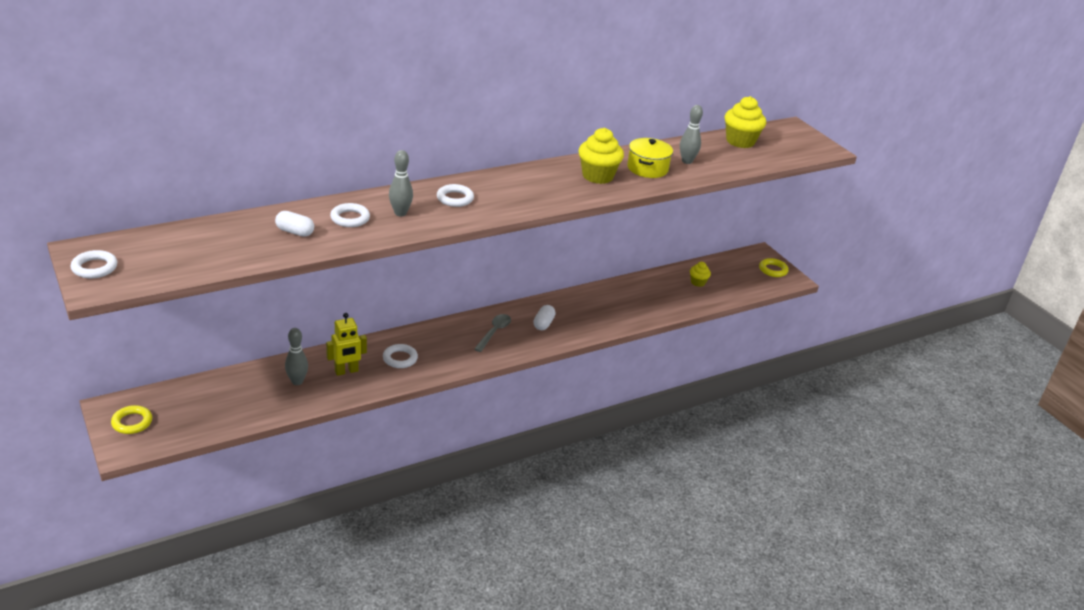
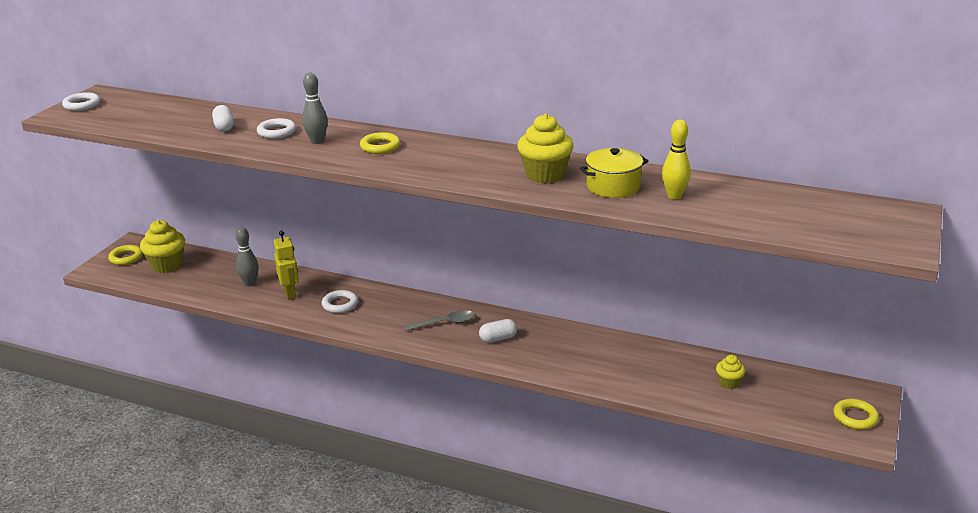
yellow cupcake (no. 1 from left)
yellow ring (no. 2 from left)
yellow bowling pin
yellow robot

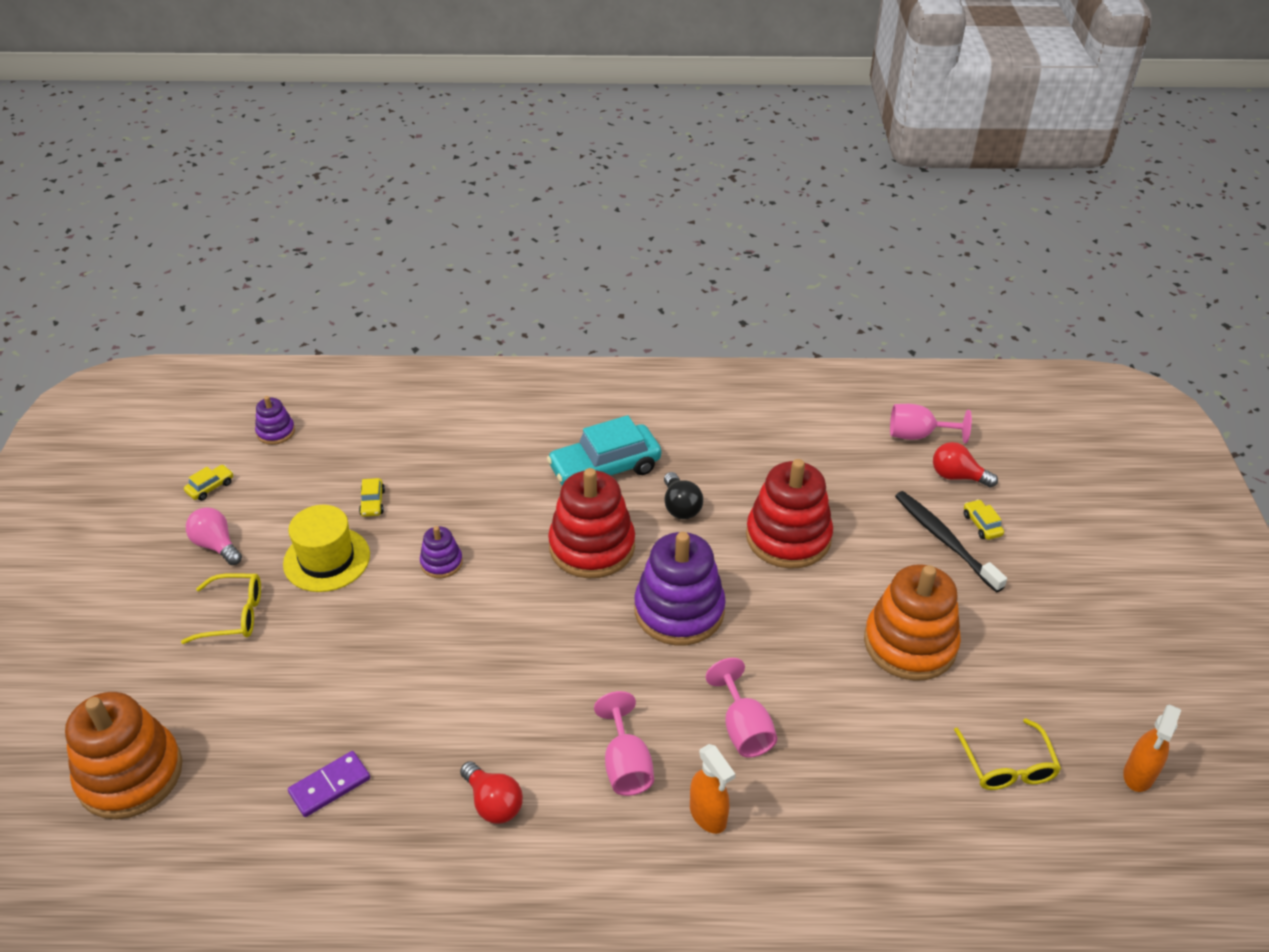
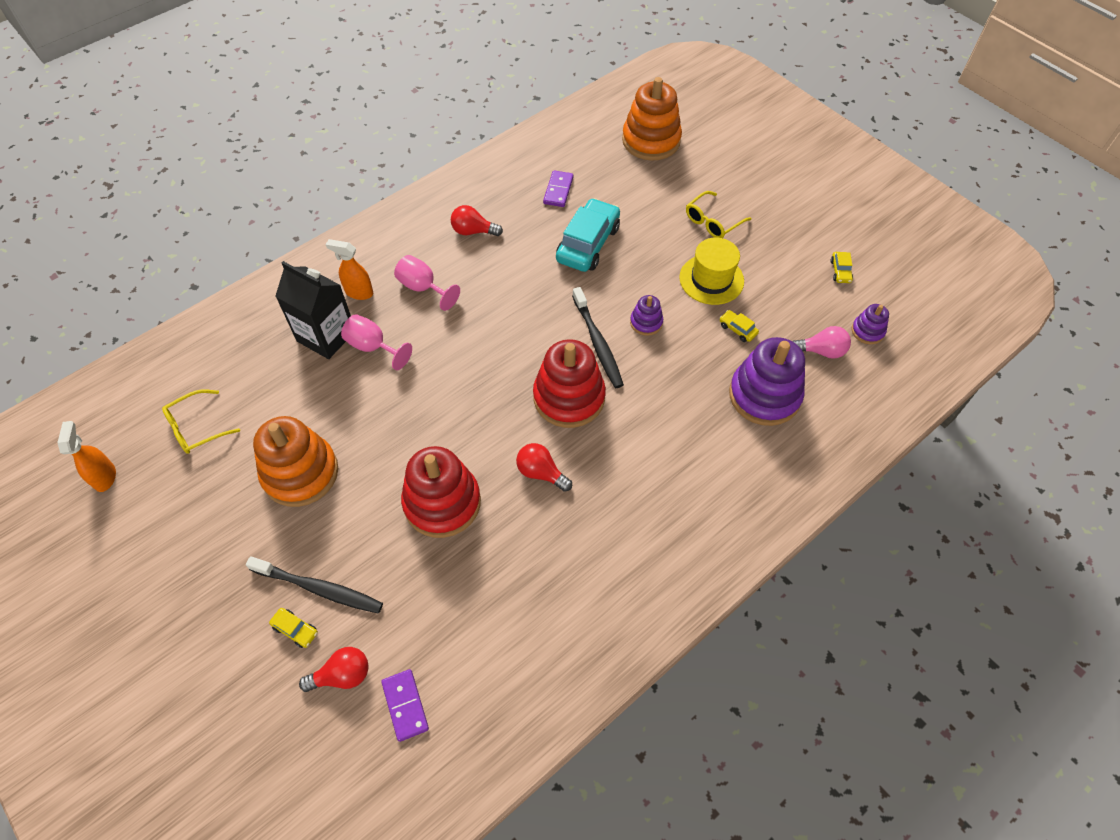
black carton
black toothbrush (no. 2 from left)
pink light bulb
turquoise car
purple stacking toy (no. 2 from left)
purple domino (no. 1 from left)
red light bulb (no. 3 from left)
yellow glasses (no. 1 from left)

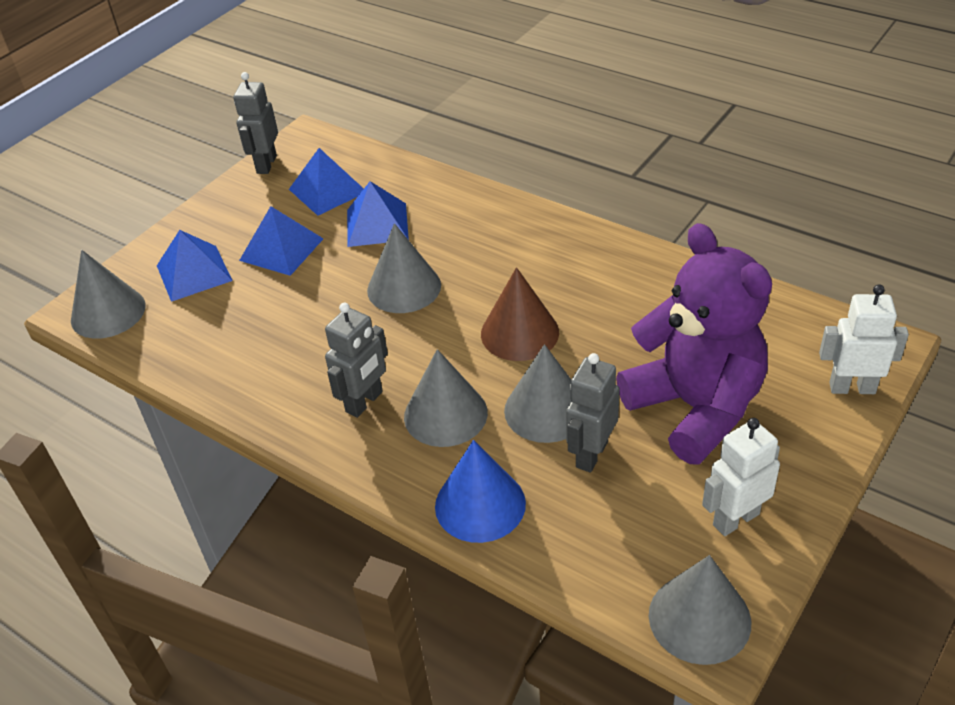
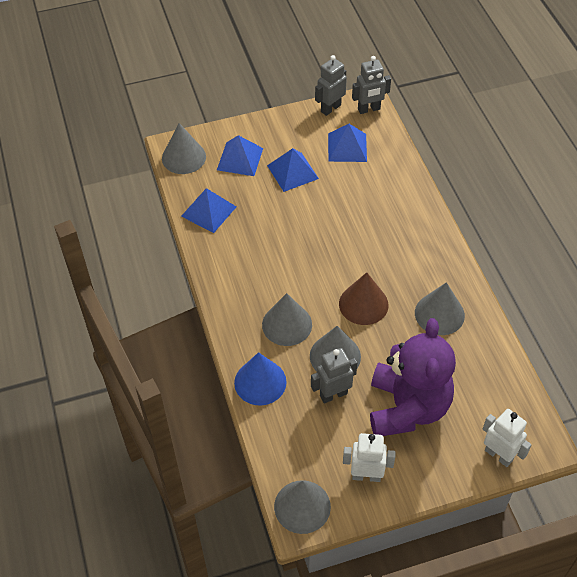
grey robot (no. 3 from left)
blue pyramid (no. 1 from left)
grey cone (no. 5 from left)

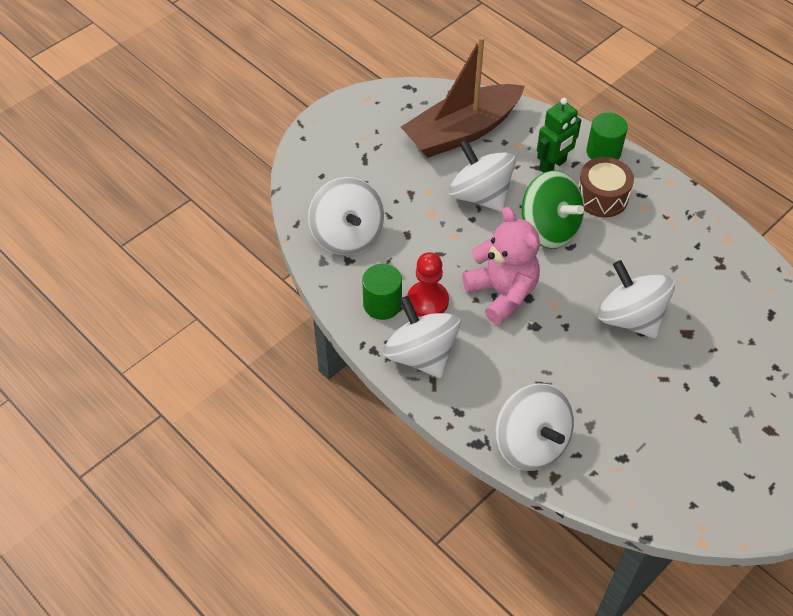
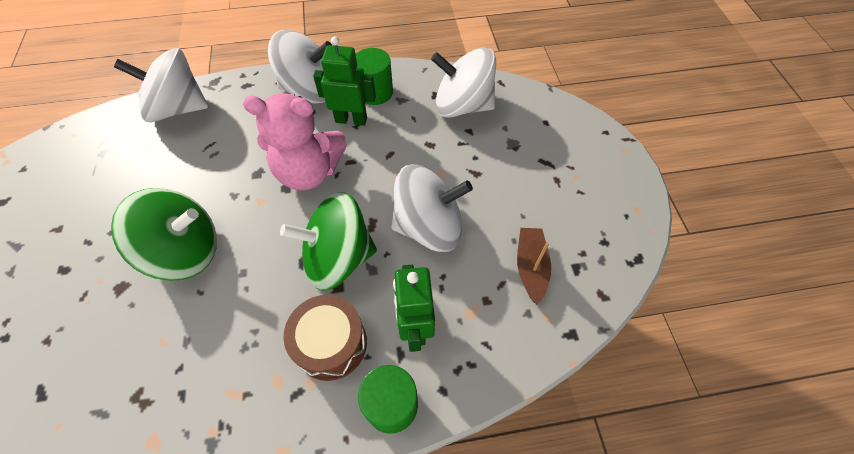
green robot (no. 1 from left)
green spinning top (no. 1 from left)
brown boat

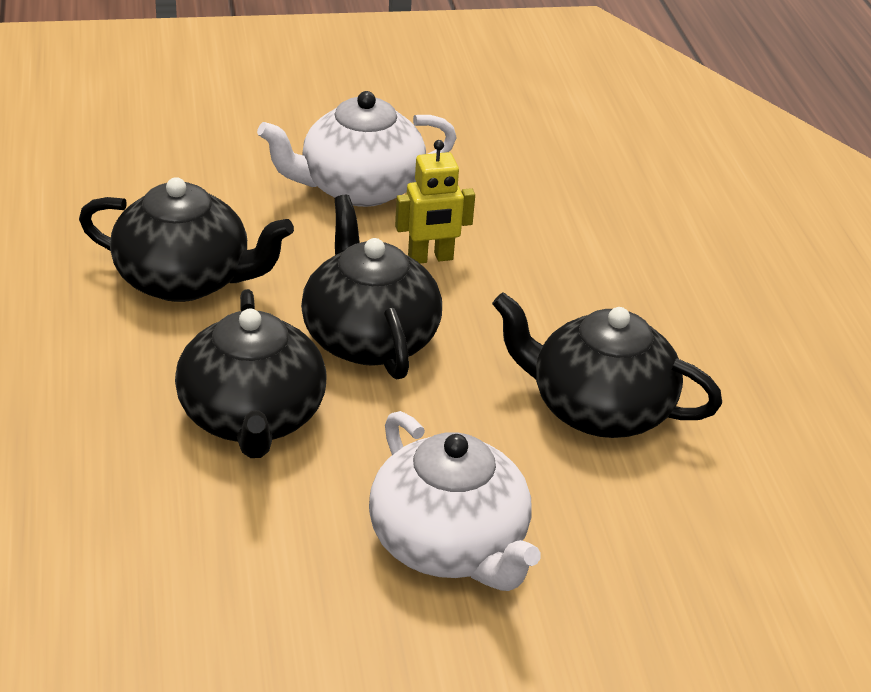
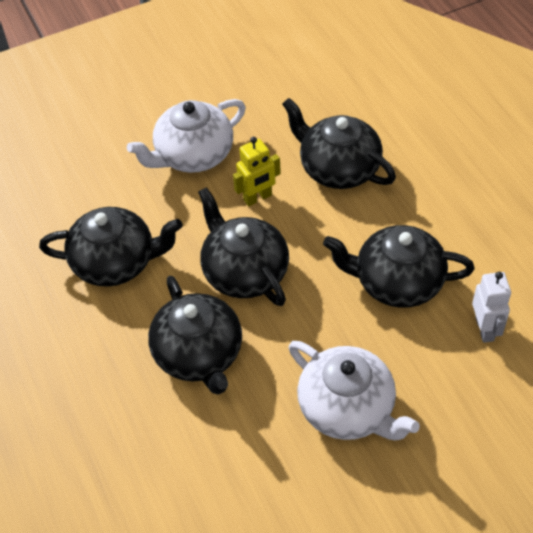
black teapot (no. 4 from left)
white robot

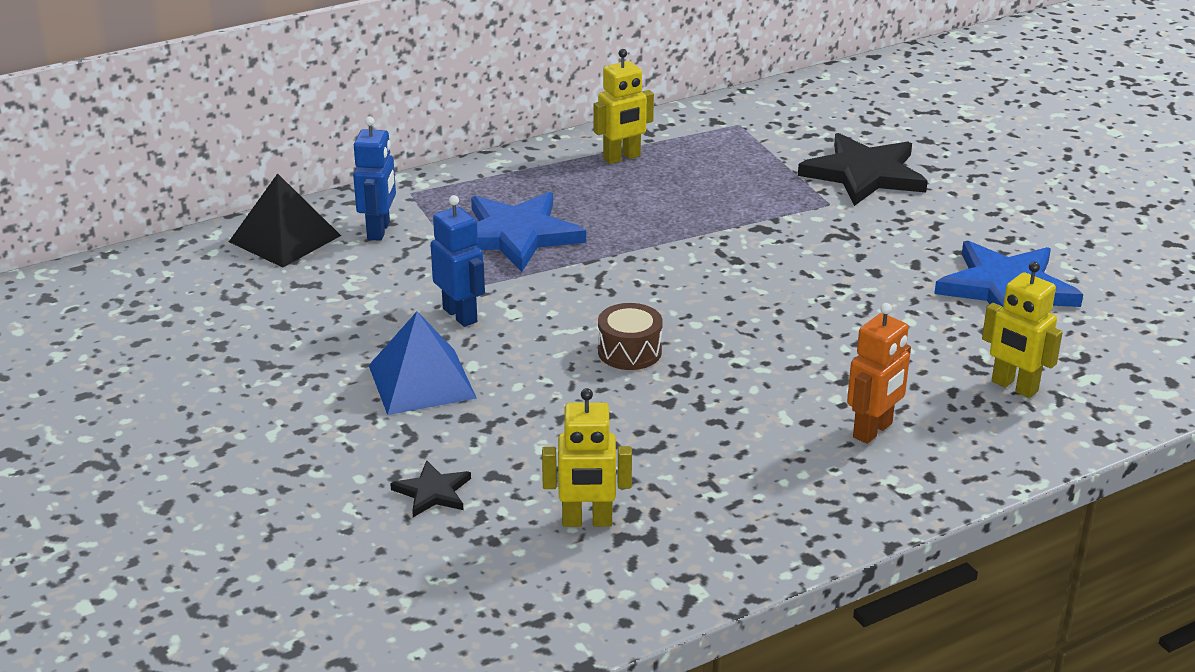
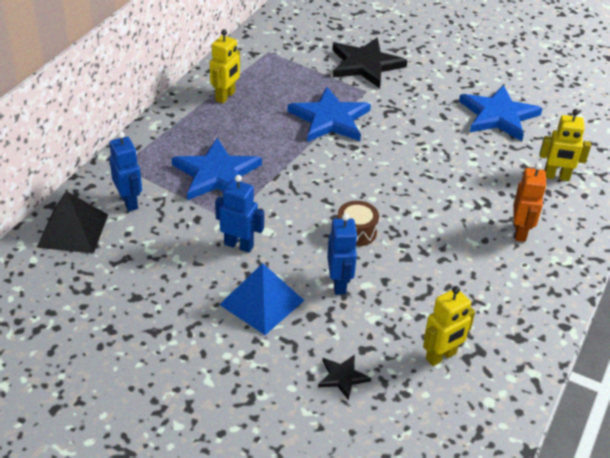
blue star (no. 2 from left)
blue robot (no. 3 from left)

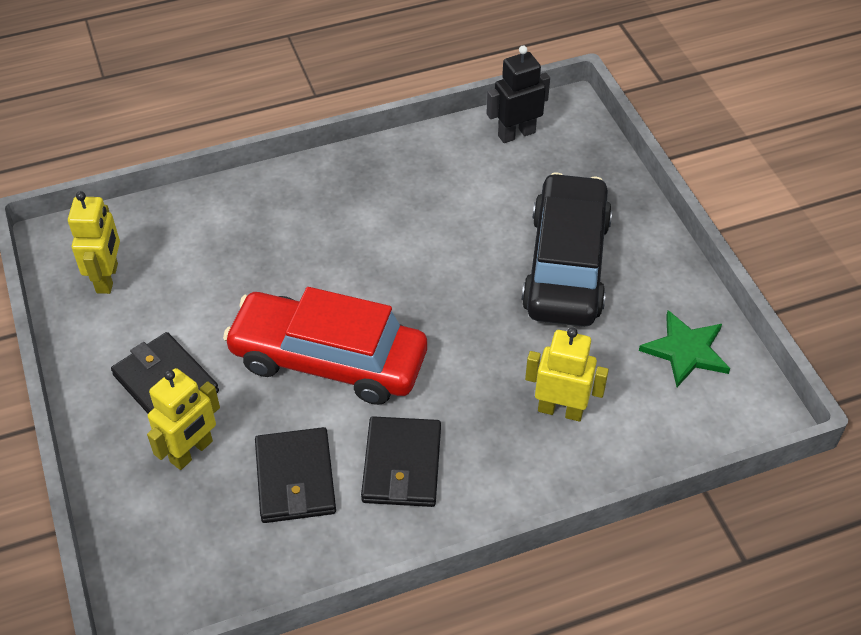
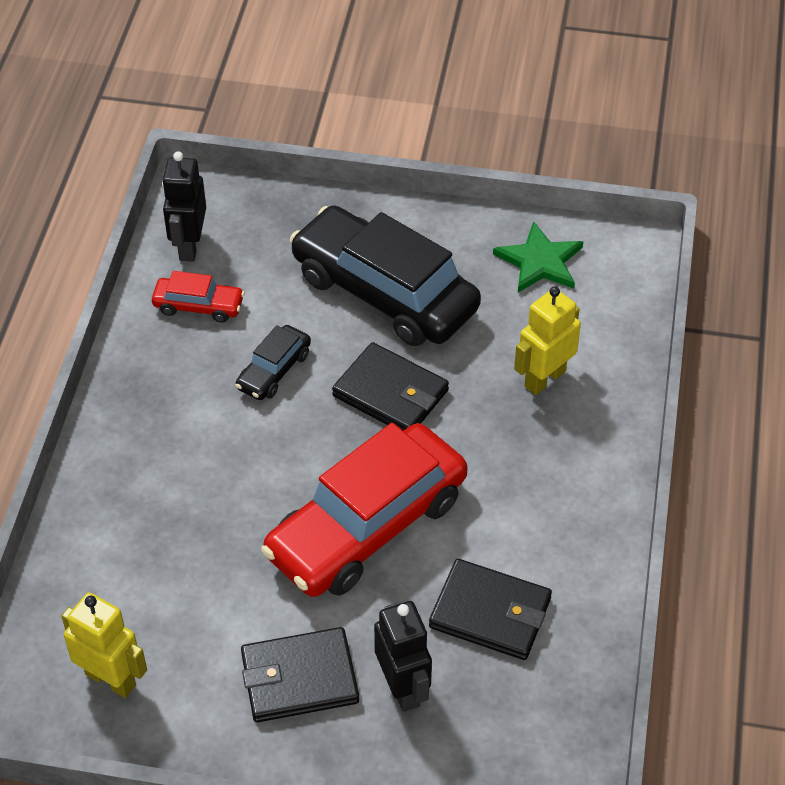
red car (no. 1 from left)
black car (no. 1 from left)
black wallet (no. 2 from left)
black robot (no. 2 from left)

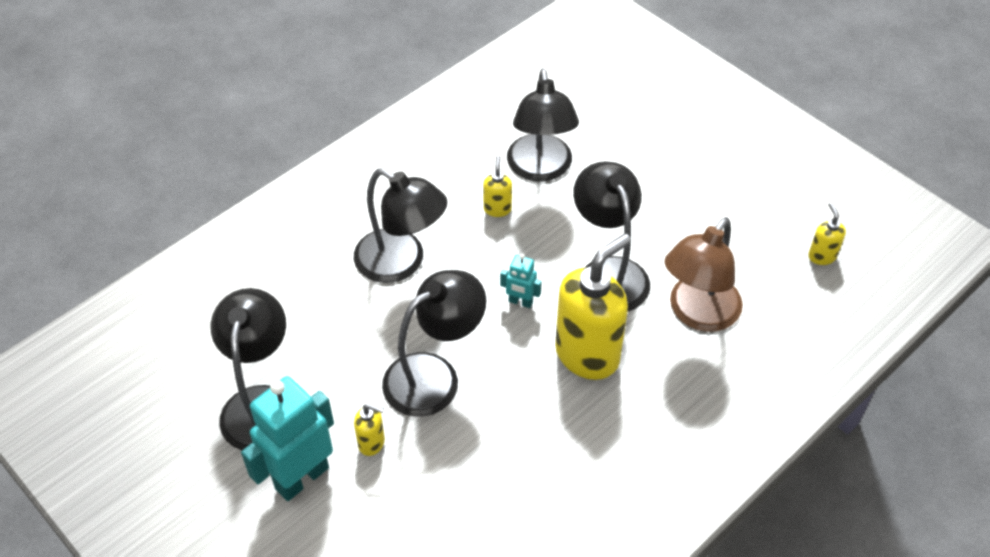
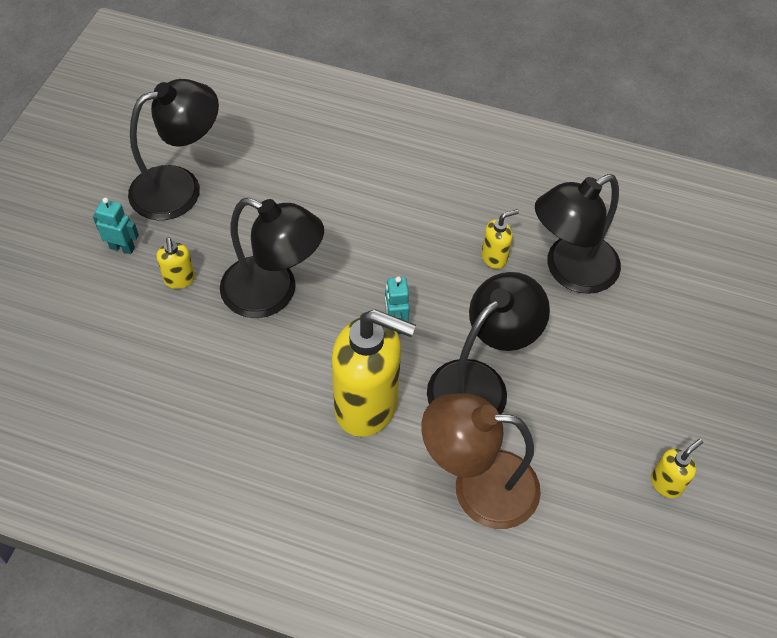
black lamp (no. 2 from left in the first image)
yellow soap dispenser (no. 4 from left)
turquoise robot (no. 1 from left)

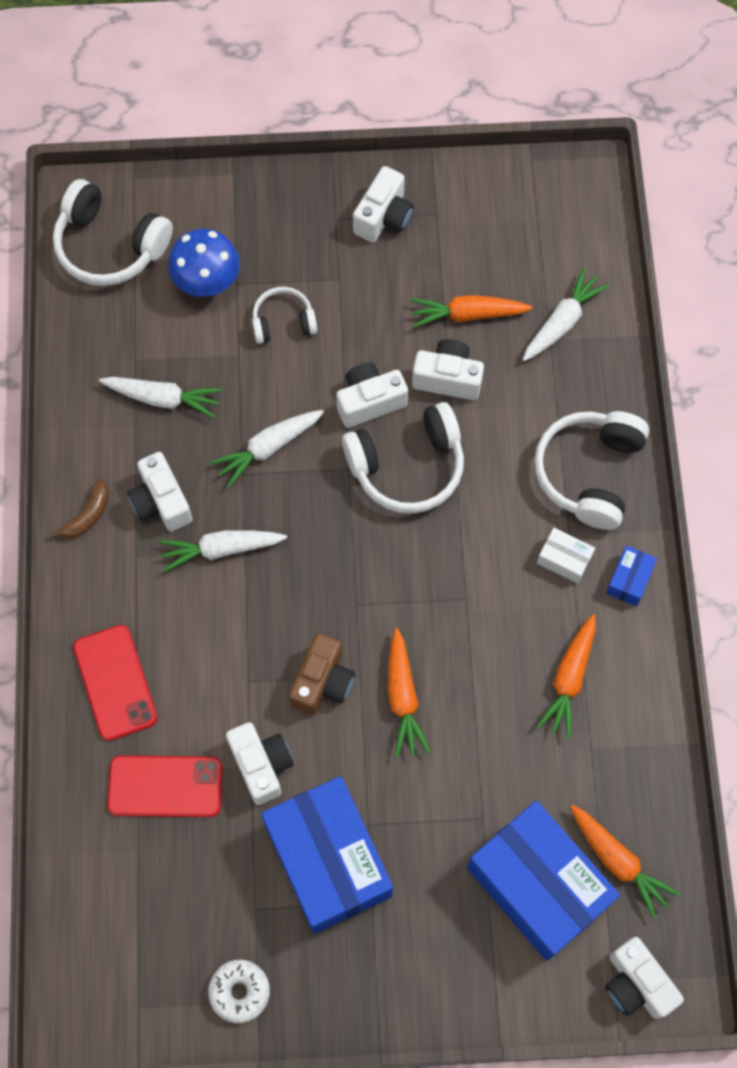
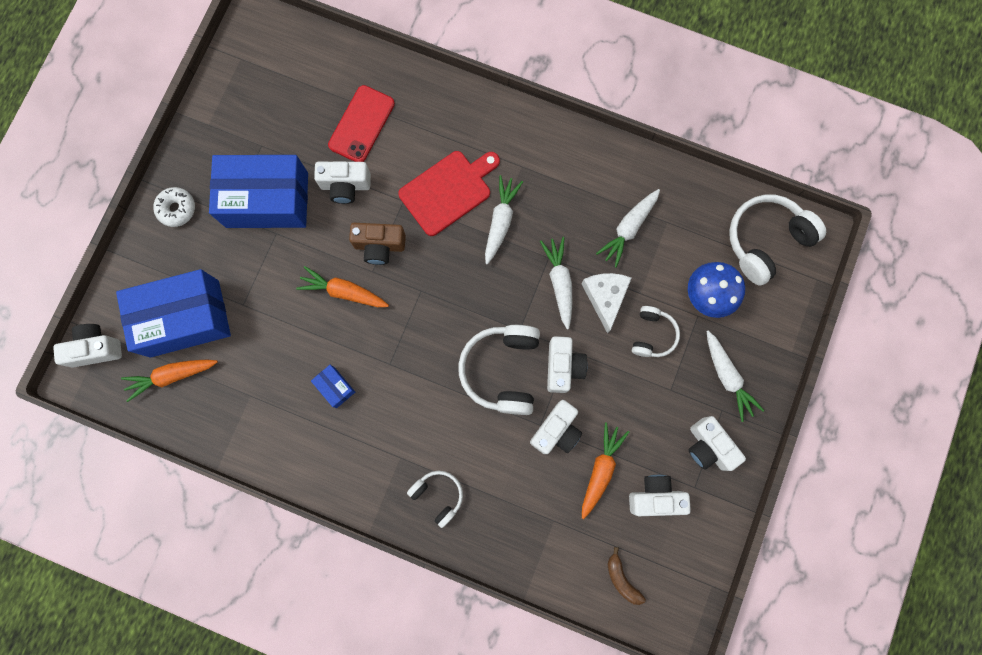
red phone (no. 1 from left in the first image)
white box
orange carrot (no. 3 from left in the first image)
red cutting board
white cheese
brown banana
white camera (no. 5 from left)
white donut
white carrot (no. 4 from left)
blue box (no. 3 from left)
brown camera
white headphones (no. 1 from left)

